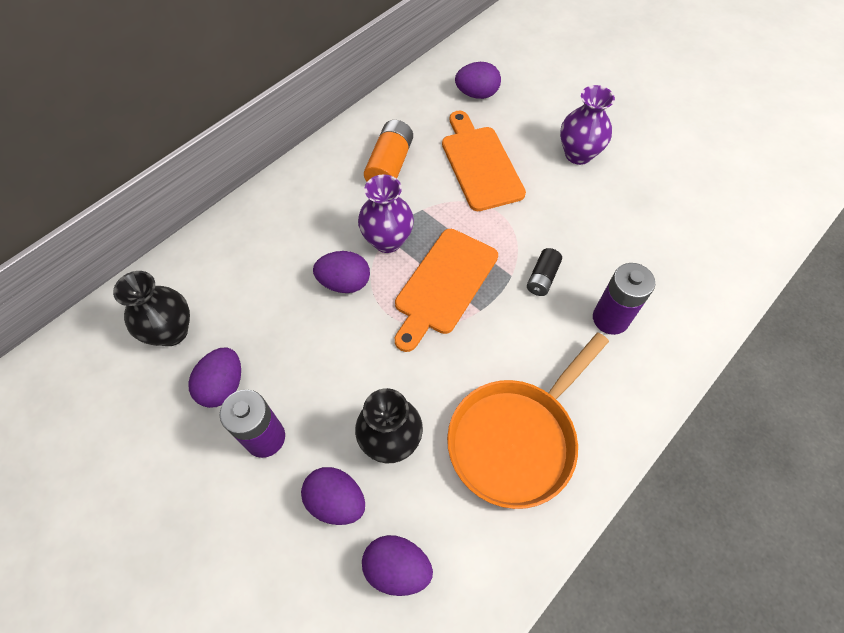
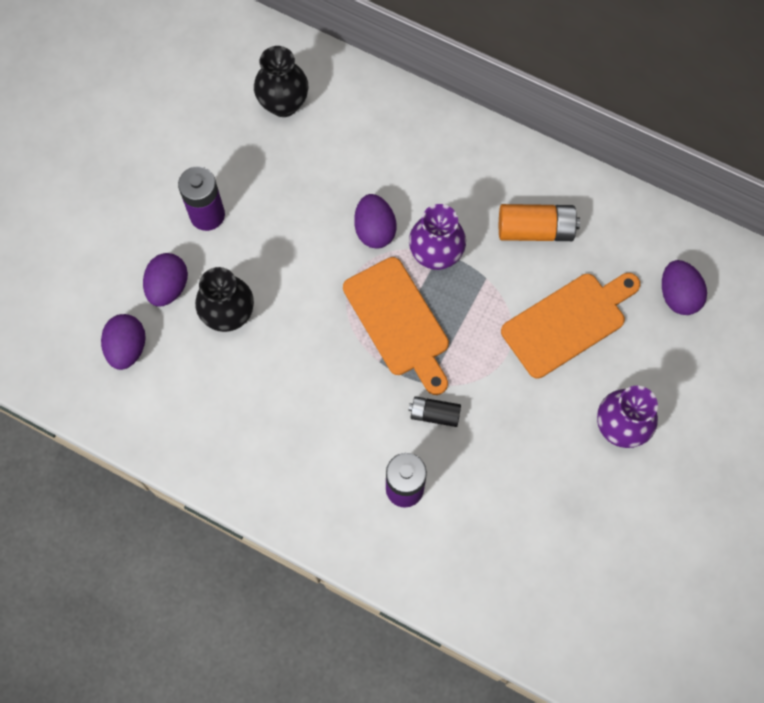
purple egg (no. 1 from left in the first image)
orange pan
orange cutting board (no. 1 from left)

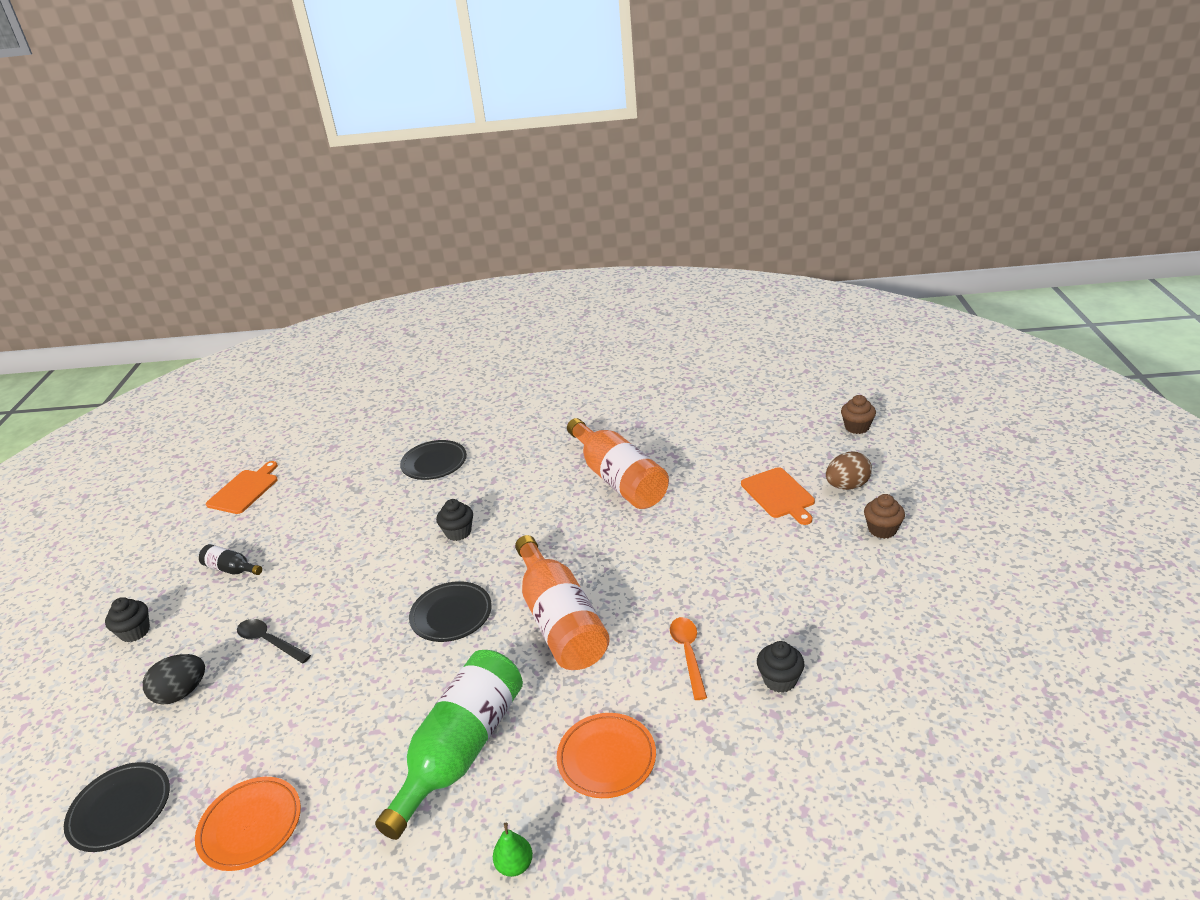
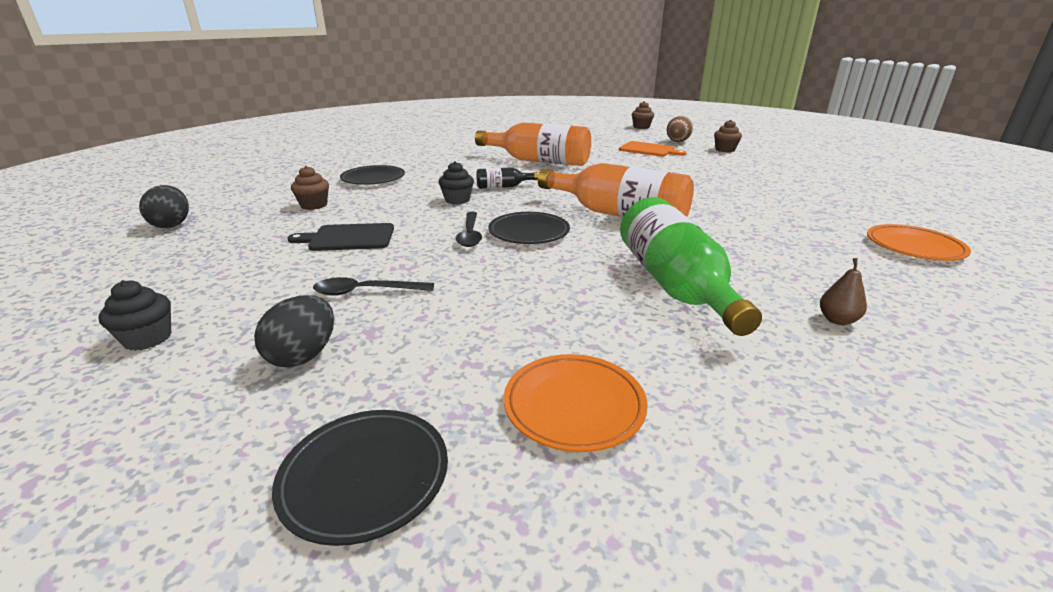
orange spoon
black cupcake (no. 3 from left in the first image)
black cutting board
brown cupcake (no. 1 from left)
black spoon (no. 2 from left)
black bottle
orange plate (no. 2 from left)
black egg (no. 1 from left)
brown pear

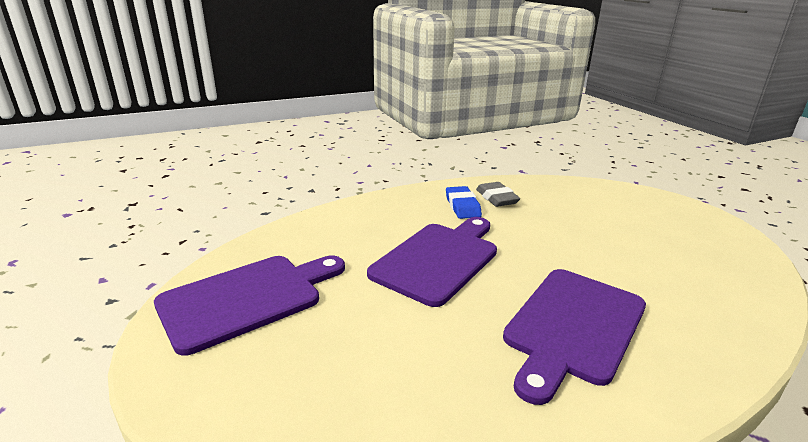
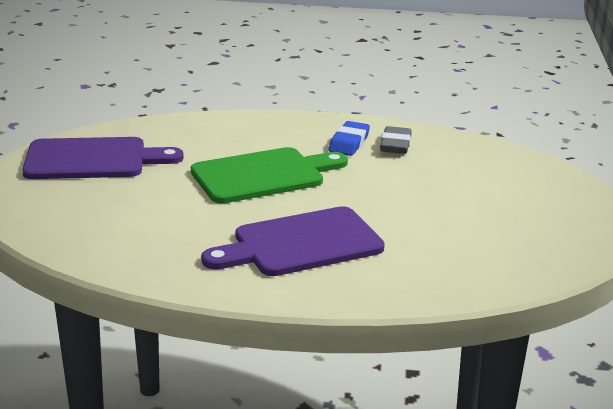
green cutting board

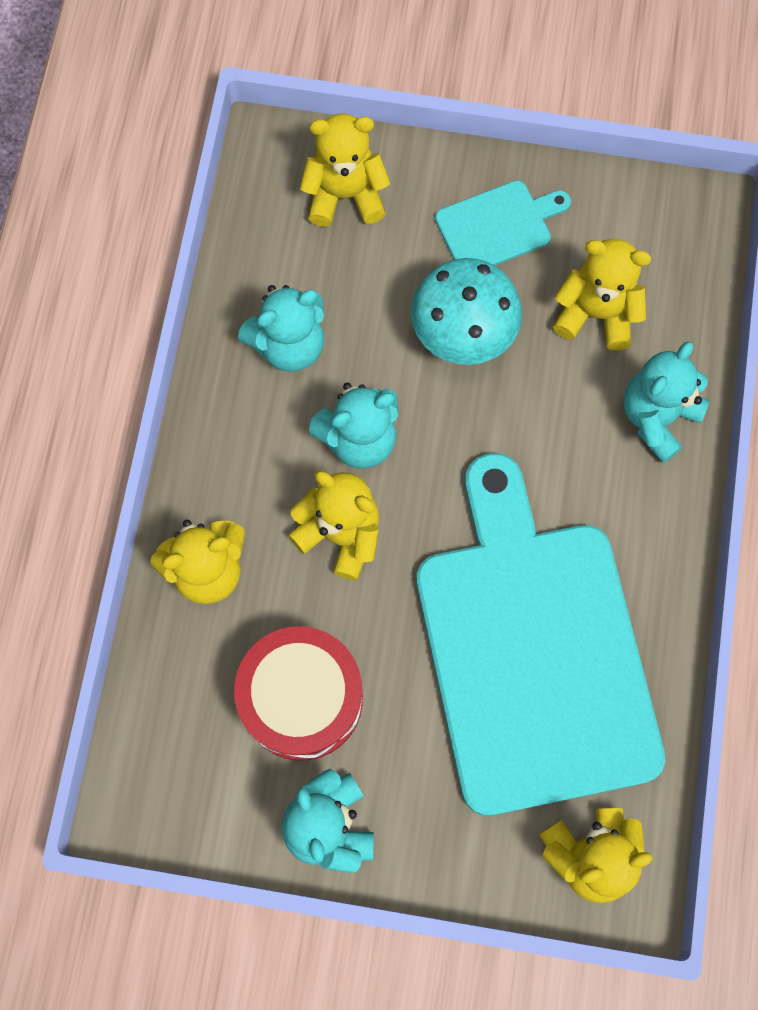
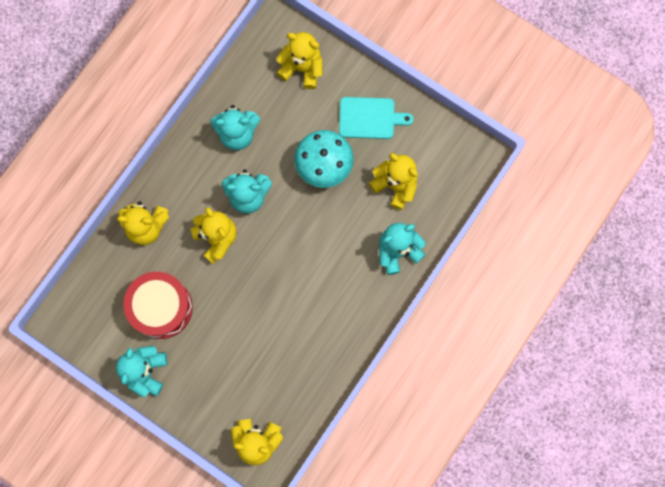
turquoise cutting board (no. 2 from left in the first image)

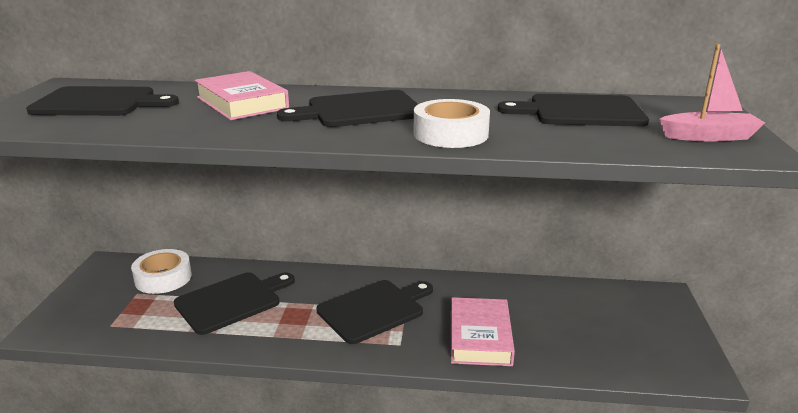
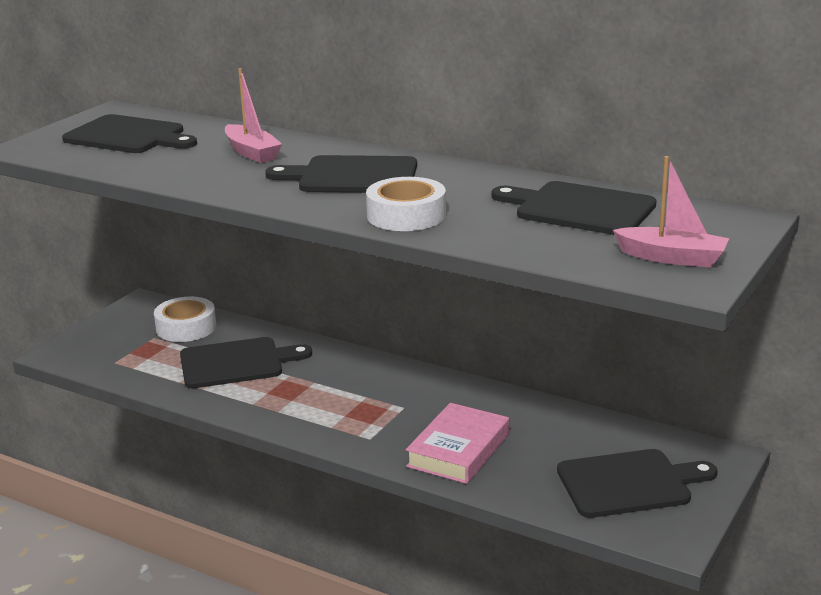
black cutting board (no. 5 from left)
pink boat (no. 1 from left)

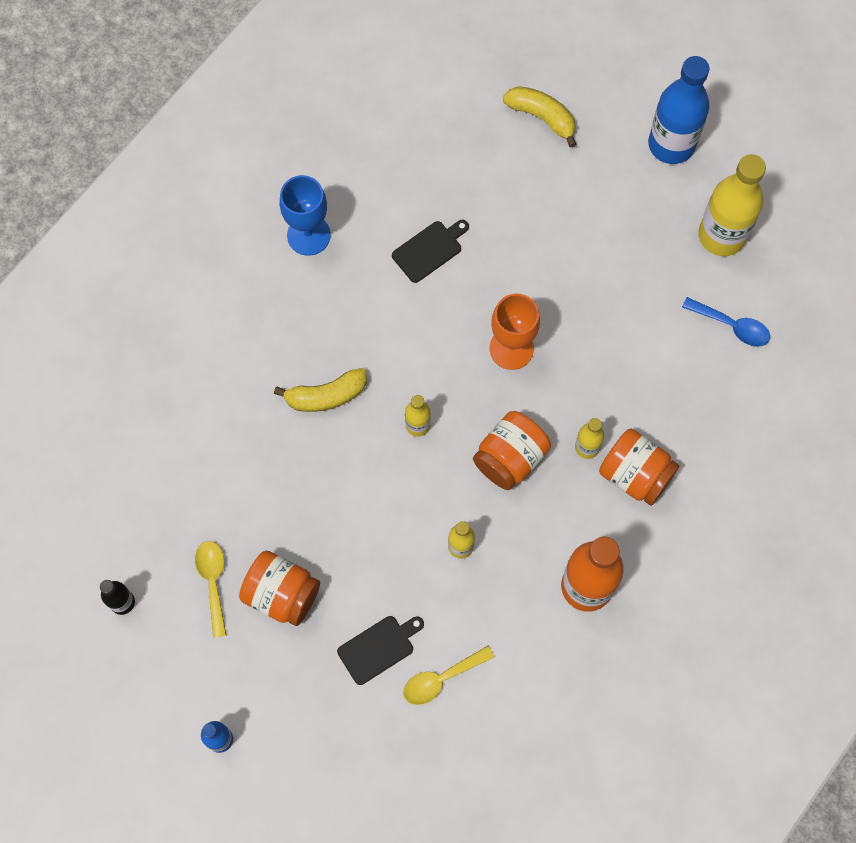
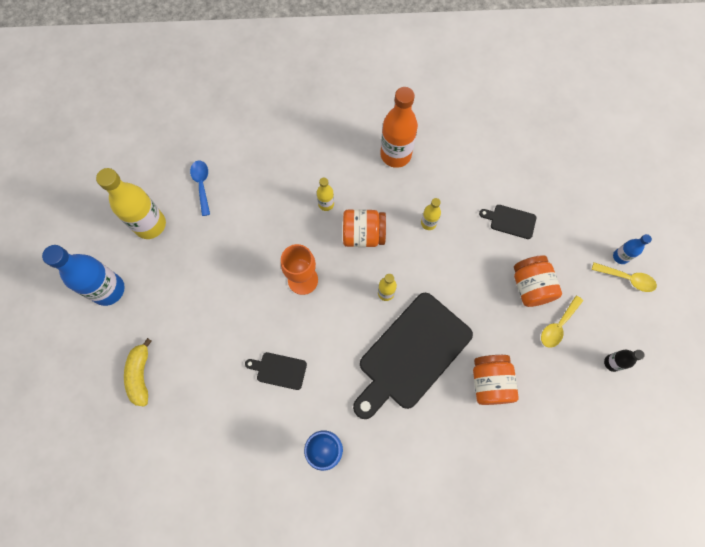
yellow spoon (no. 2 from left)
orange jar (no. 2 from left)
black cutting board (no. 2 from left)

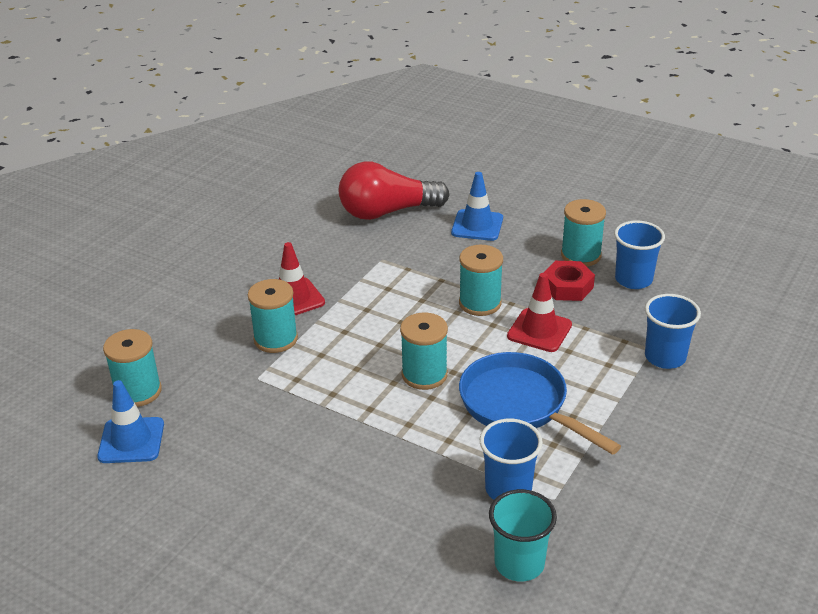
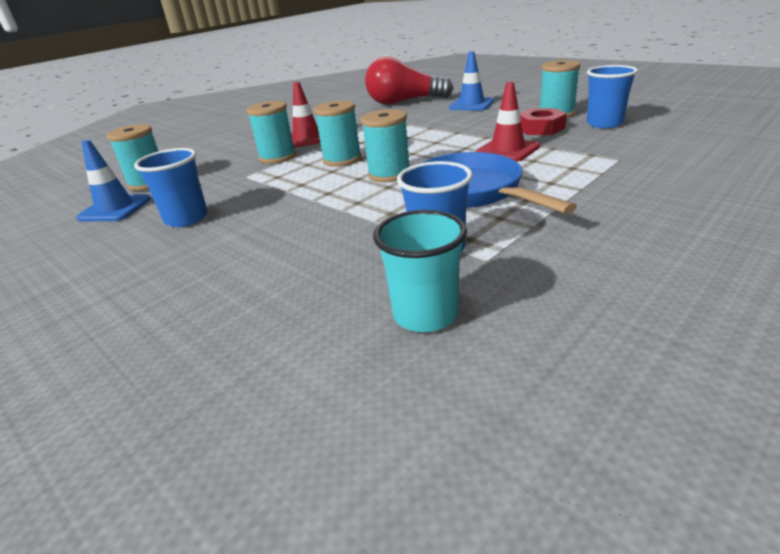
turquoise spool (no. 3 from left)
blue cup (no. 1 from left)

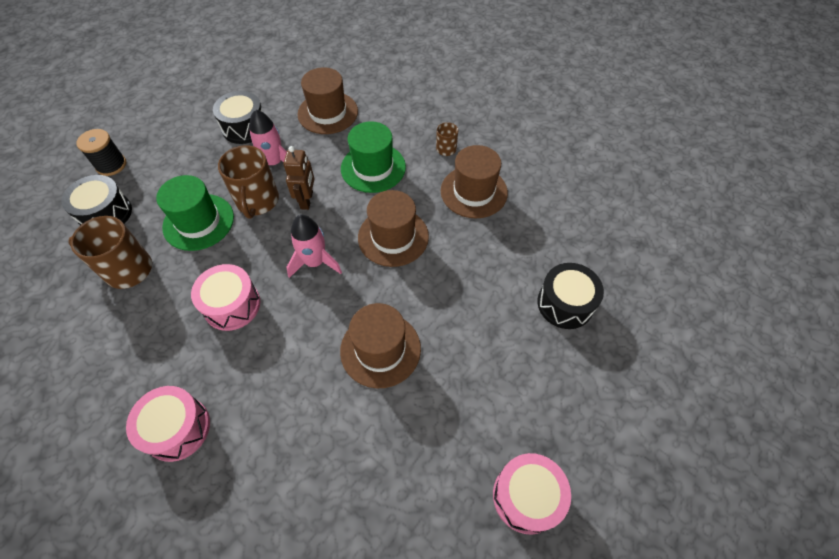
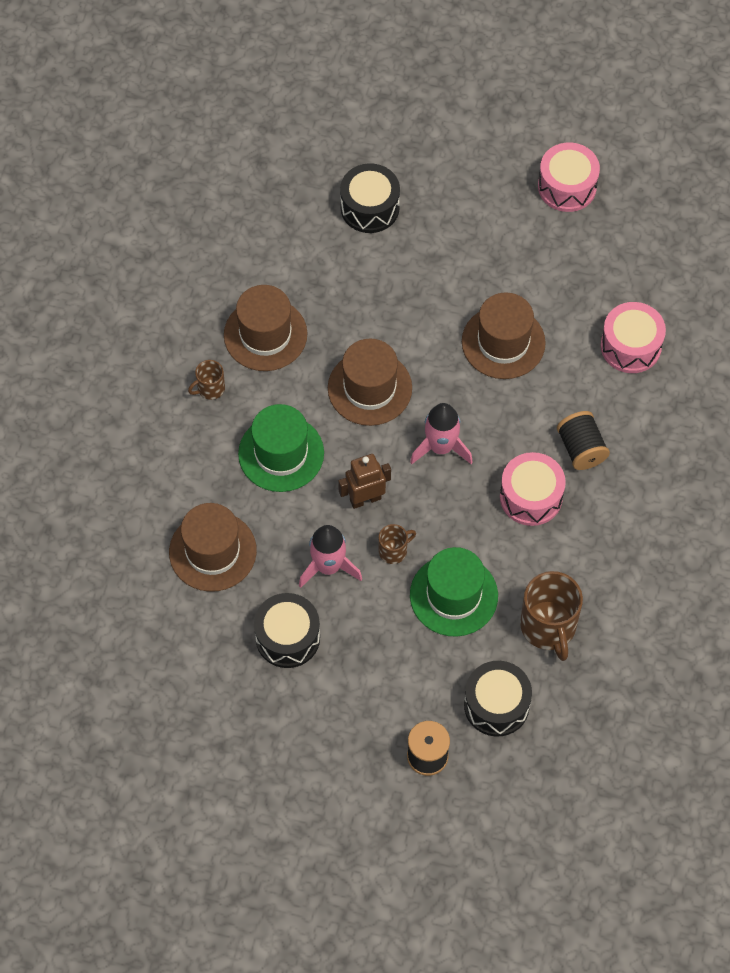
black spool (no. 2 from left)
pink drum (no. 3 from left)
brown mug (no. 2 from left)

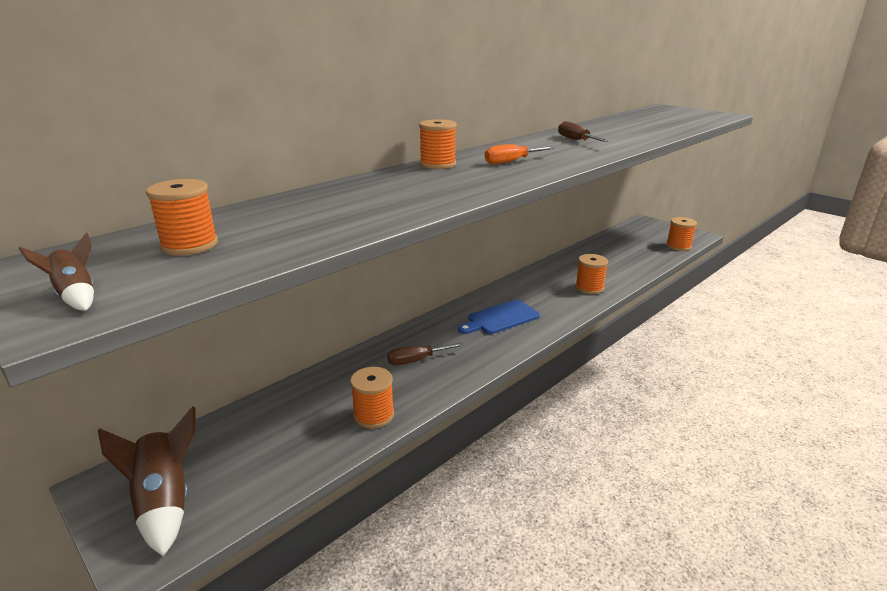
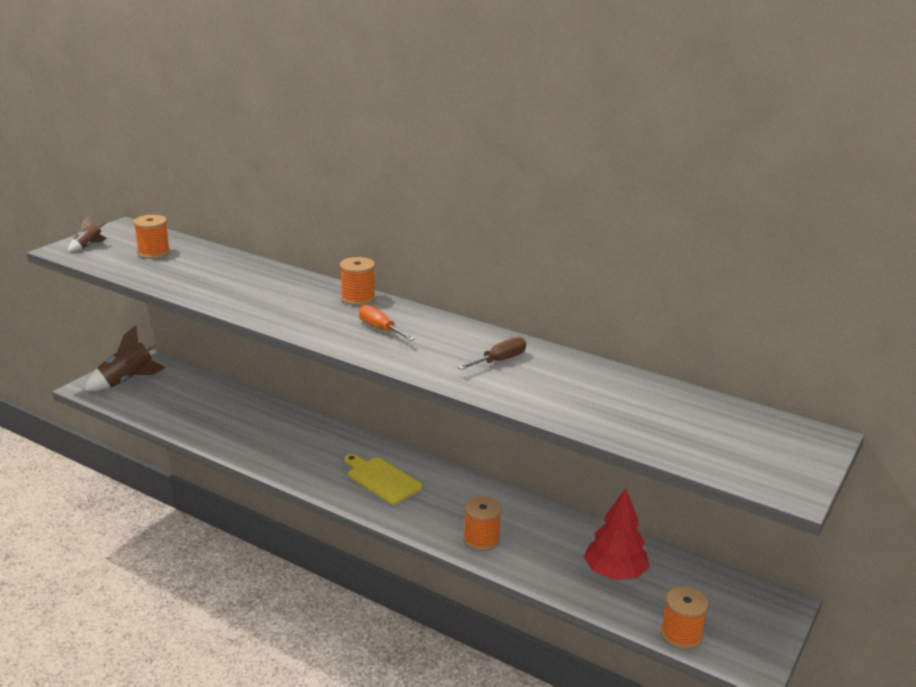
orange spool (no. 2 from left in the first image)
brown screwdriver (no. 1 from left in the first image)
red tree
yellow cutting board

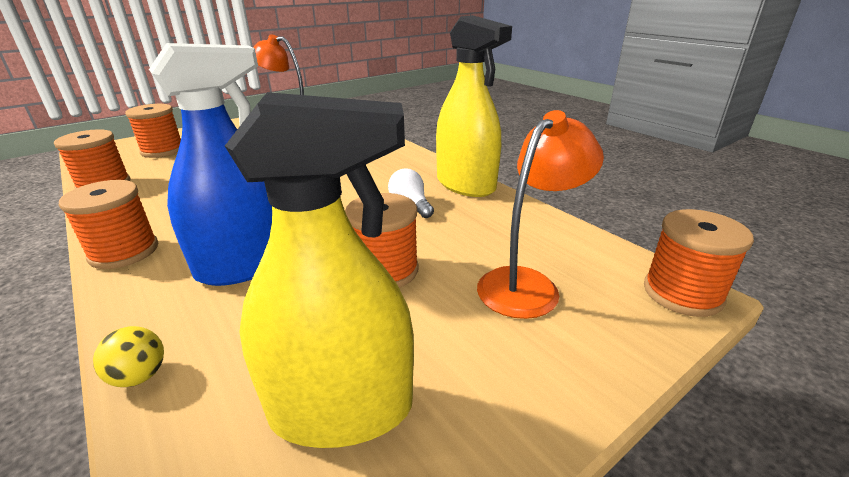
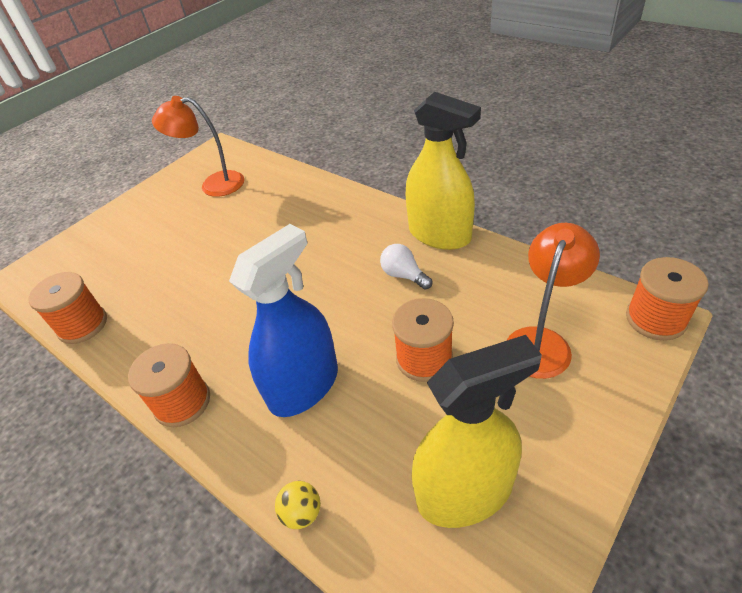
orange spool (no. 3 from left in the first image)

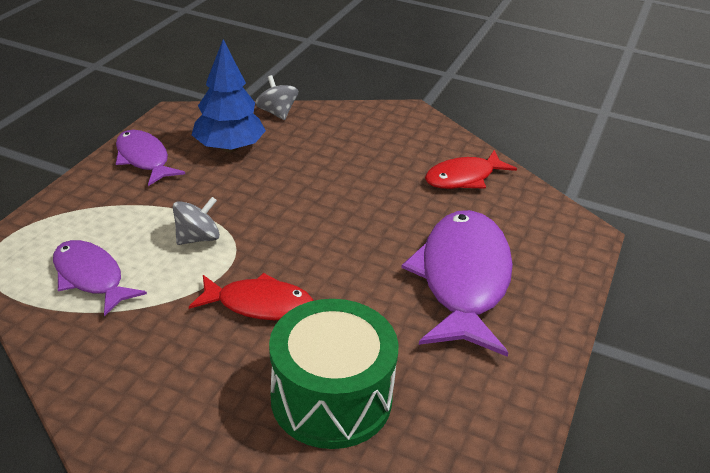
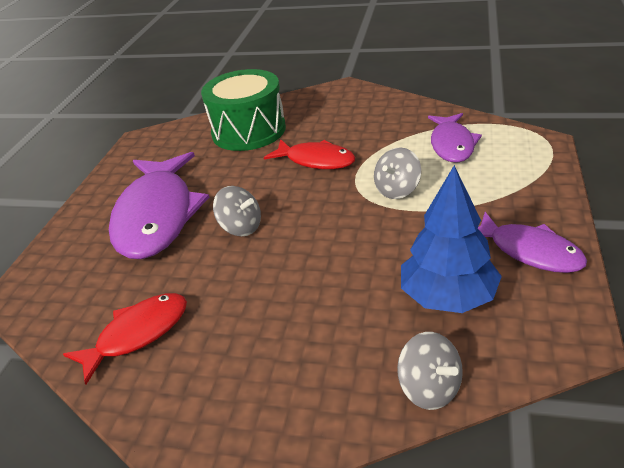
grey spinning top (no. 1 from left)
purple fish (no. 2 from left)
red fish (no. 2 from left)

